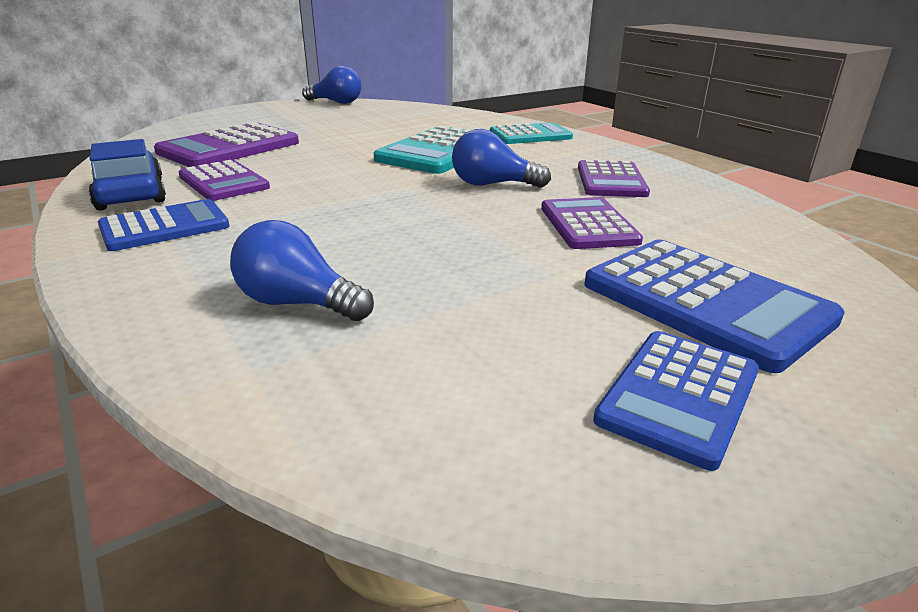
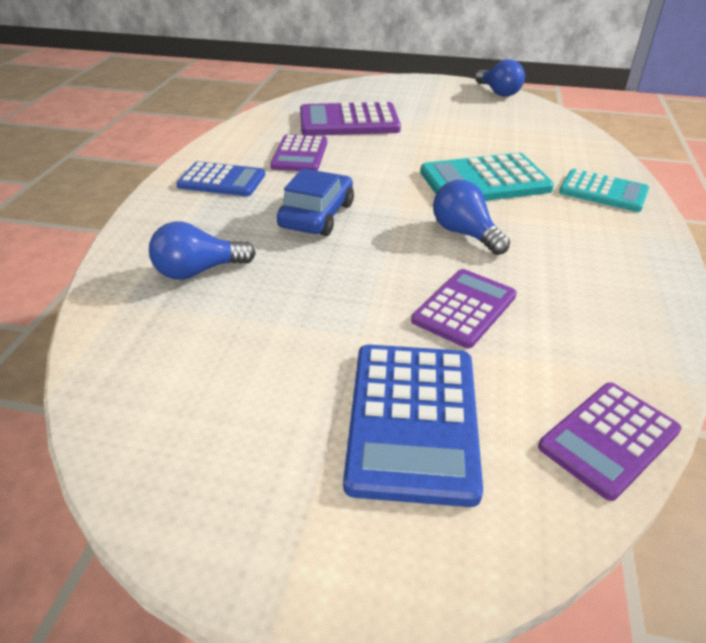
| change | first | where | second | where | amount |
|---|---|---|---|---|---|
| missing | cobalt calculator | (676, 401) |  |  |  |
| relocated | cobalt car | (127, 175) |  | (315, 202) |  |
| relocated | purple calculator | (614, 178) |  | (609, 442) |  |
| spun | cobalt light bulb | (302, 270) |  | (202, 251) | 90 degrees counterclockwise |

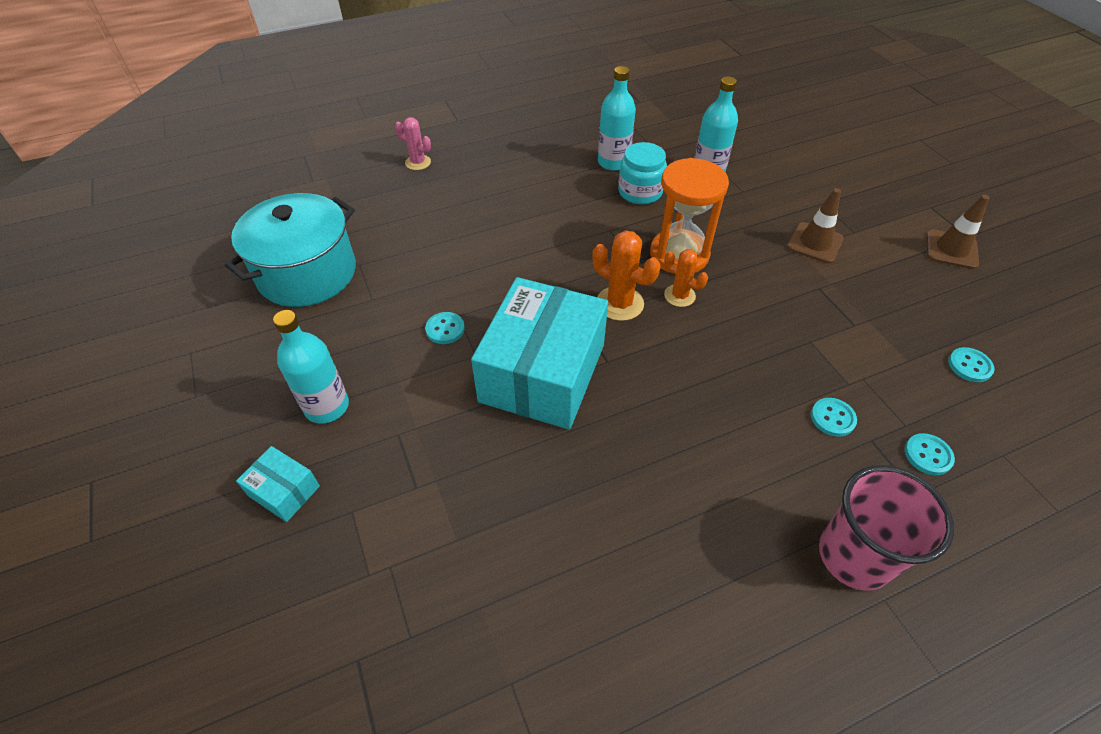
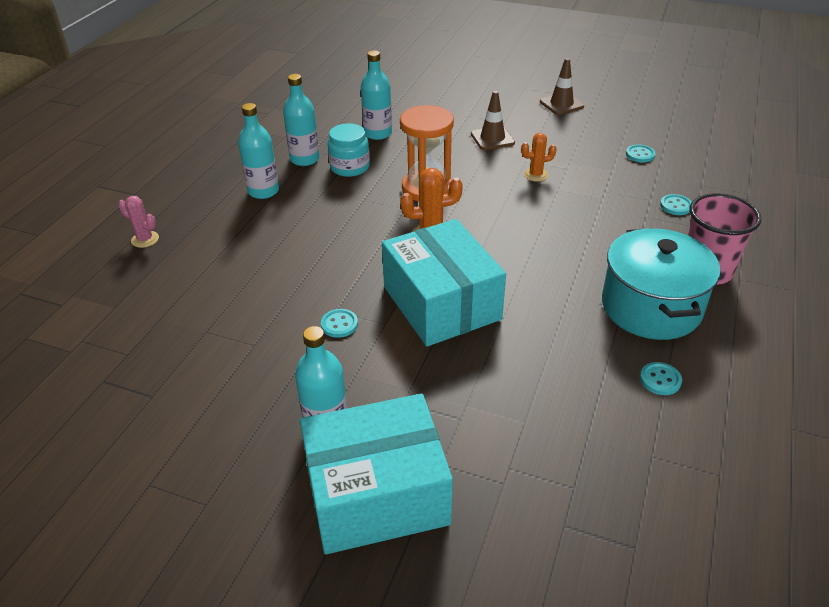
| change | first | where | second | where | amount |
|---|---|---|---|---|---|
| appeared |  |  | teal bottle | (258, 151) |  |
| relocated | teal stockpot | (290, 250) |  | (661, 284) |  |
| relocated | orange prickly plant | (686, 278) |  | (539, 157) |  |
| relocated | teal button | (834, 417) |  | (661, 378) |  |
| spun | pink prickly plant | (413, 143) |  | (138, 222) | 45 degrees clockwise |
| size | teal box | (278, 484) |  | (376, 474) | x2.36 |

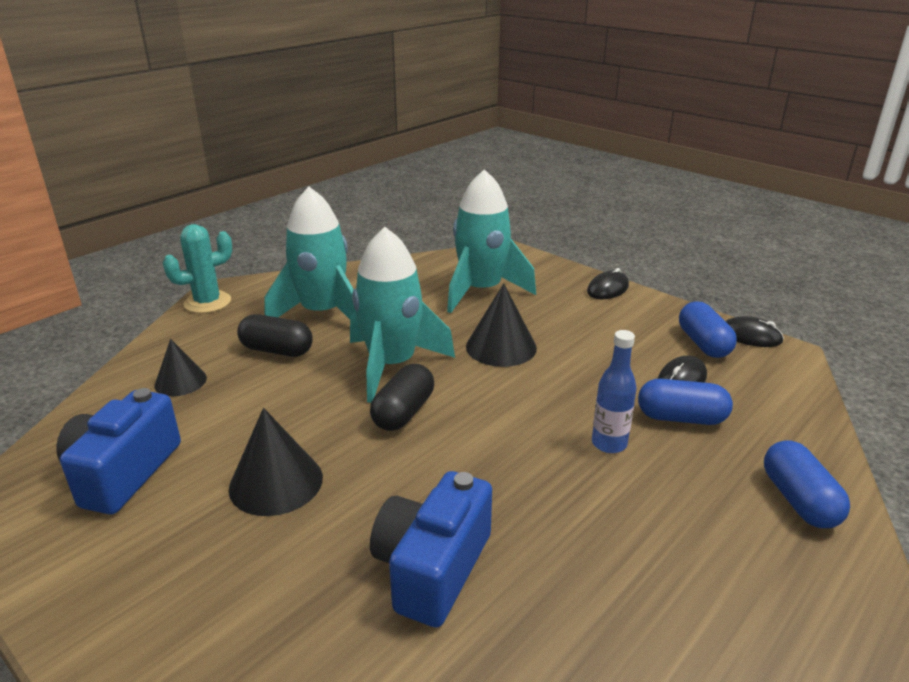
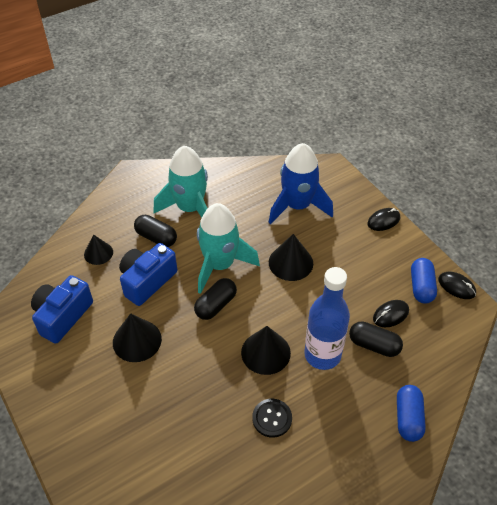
| change | first | where | second | where | amount |
|---|---|---|---|---|---|
| missing | teal prickly plant | (197, 268) |  |  |  |
| appeared |  |  | black cone shape | (266, 350) |  |
| appeared |  |  | black button | (272, 418) |  |
| relocated | cobalt compact camera | (431, 549) |  | (148, 274) |  |
| colour | teal toy rocket | (491, 241) | cobalt toy rocket | (300, 183) |  |
| colour | cobalt pill shape | (685, 402) | black pill shape | (376, 339) |  |
| size | cobalt bottle | (614, 391) |  | (327, 318) | x1.82 |

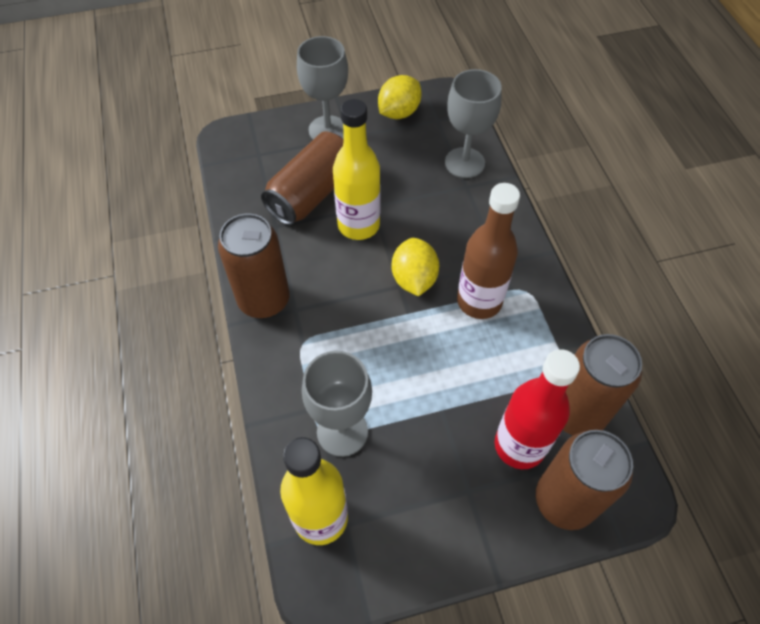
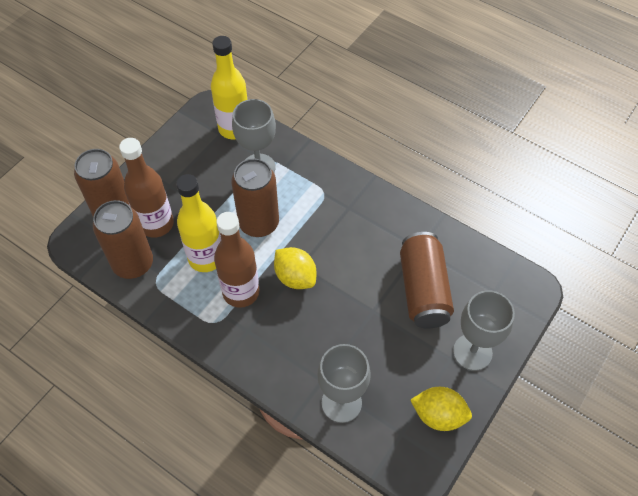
| change | first | where | second | where | amount |
|---|---|---|---|---|---|
| relocated | brown tin | (254, 266) |  | (255, 198) |  |
| relocated | golden bottle | (357, 169) |  | (198, 223) |  |
| colour | scarlet bottle | (537, 409) | brown bottle | (146, 188) |  |
| spun | golden citrus fruit | (400, 97) |  | (441, 409) | 75 degrees counterclockwise |

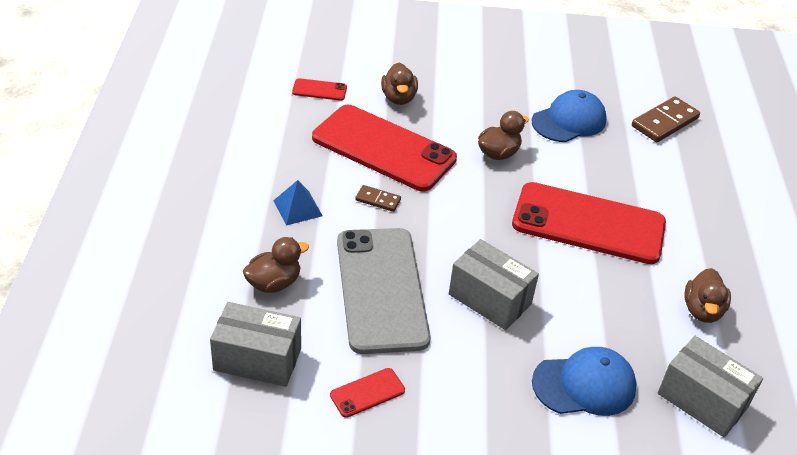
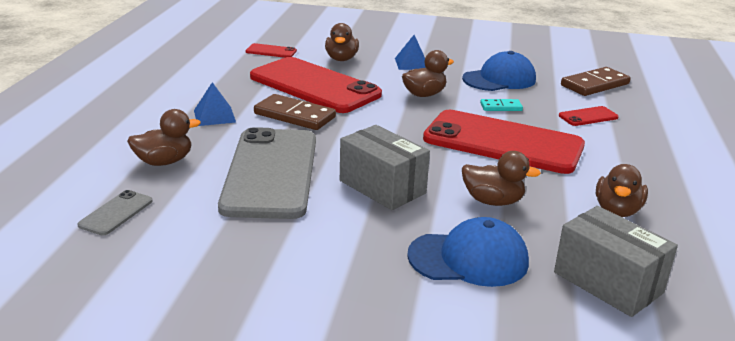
| change | first | where | second | where | amount |
|---|---|---|---|---|---|
| appeared |  |  | cobalt pyramid | (410, 52) |  |
| appeared |  |  | brown rubber duck | (501, 178) |  |
| appeared |  |  | teal domino tile | (501, 105) |  |
| relocated | scarlet smartphone | (367, 393) |  | (589, 116) |  |
| exchanged | ash-grey box | (255, 344) | ash-grey smartphone | (115, 213) |  |
| size | brown domino tile | (378, 198) |  | (295, 112) | x1.83 |

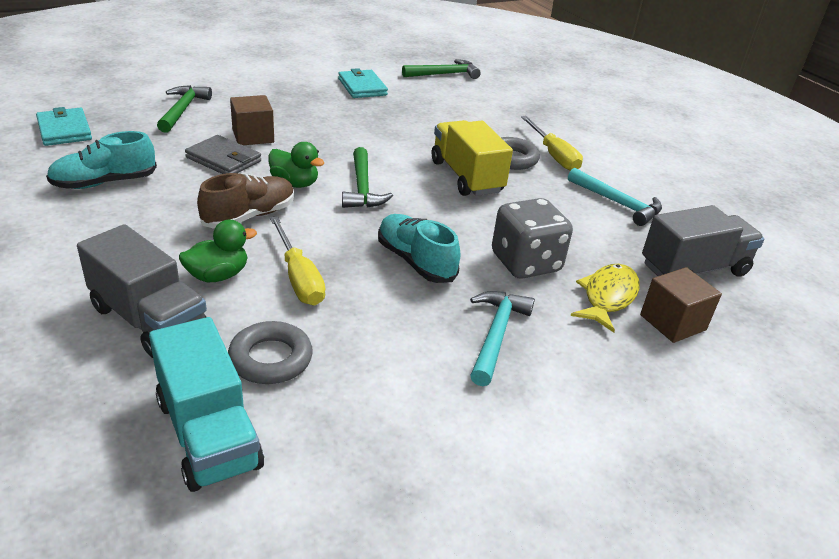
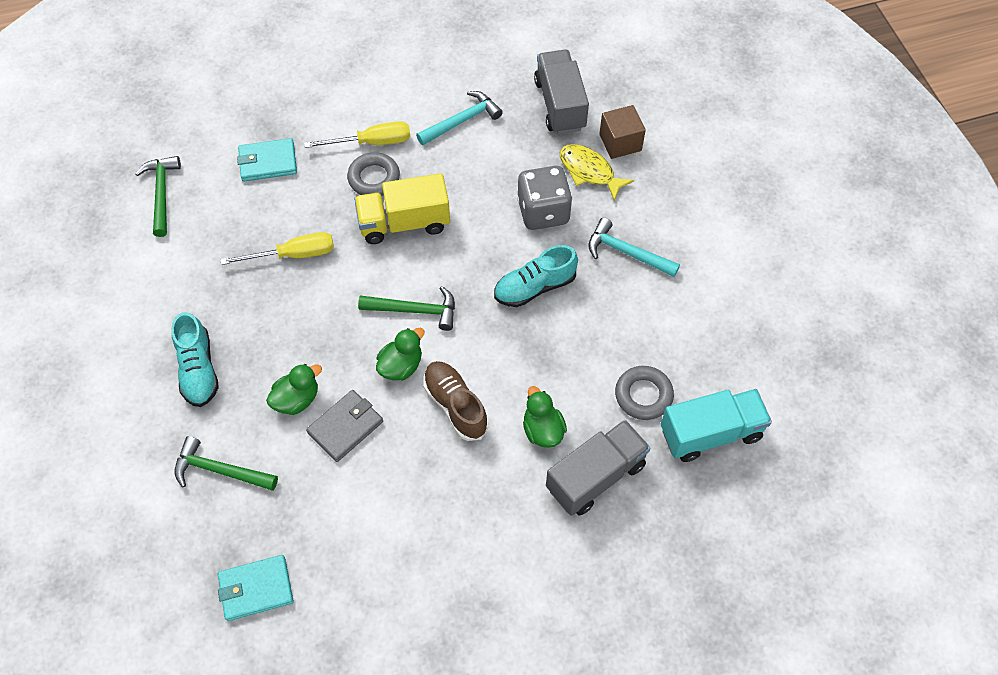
| change | first | where | second | where | amount |
|---|---|---|---|---|---|
| relocated | teal lace-up shoe | (101, 160) |  | (195, 359) |  |
| relocated | golden hand screwdriver | (298, 260) |  | (277, 248) |  |
| relocated | teal wallet | (363, 83) |  | (267, 160) |  |
| exchanged | brown cube | (252, 120) | emerald rubber duck | (294, 389) |  |

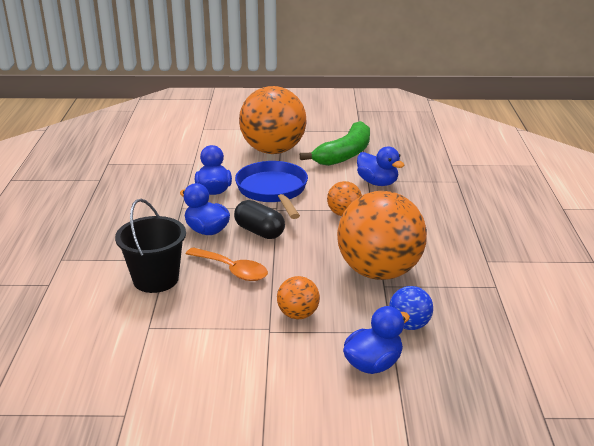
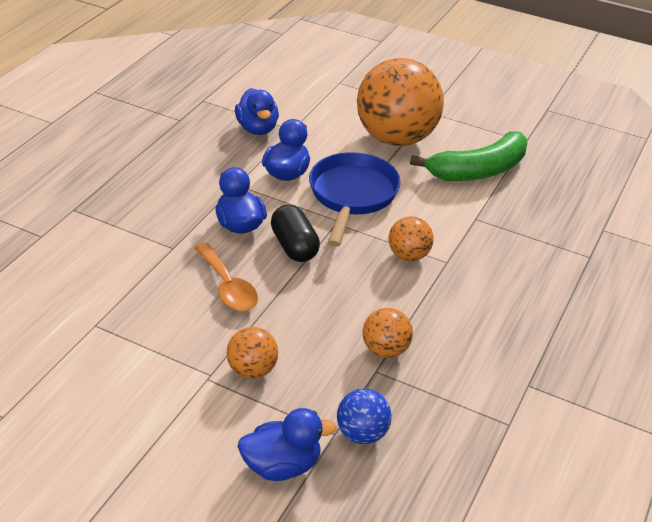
| change | first | where | second | where | amount |
|---|---|---|---|---|---|
| missing | black bucket | (150, 246) |  |  |  |
| relocated | cobalt rubber duck | (380, 166) |  | (257, 111) |  |
| size | orange play ball | (382, 235) |  | (388, 333) | x0.45 |

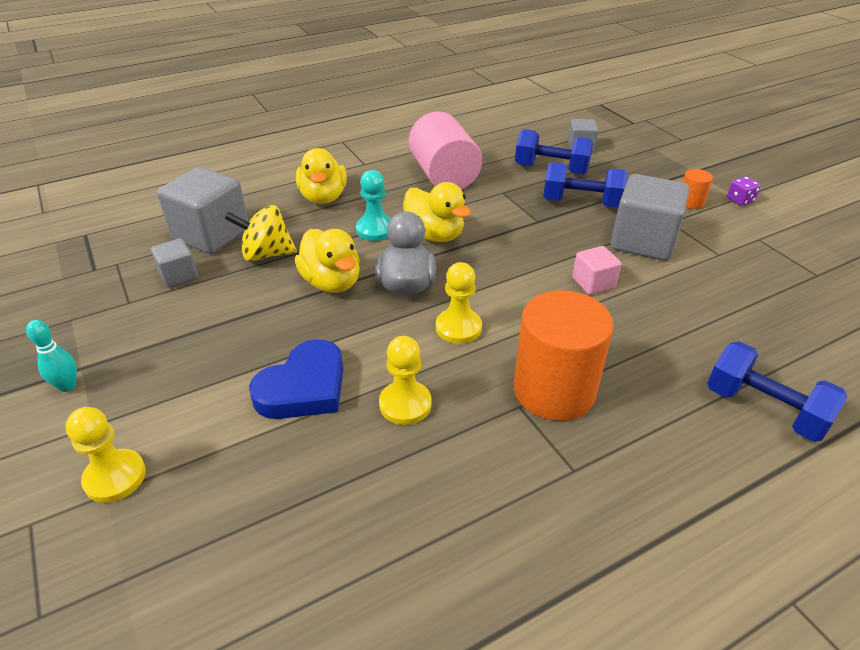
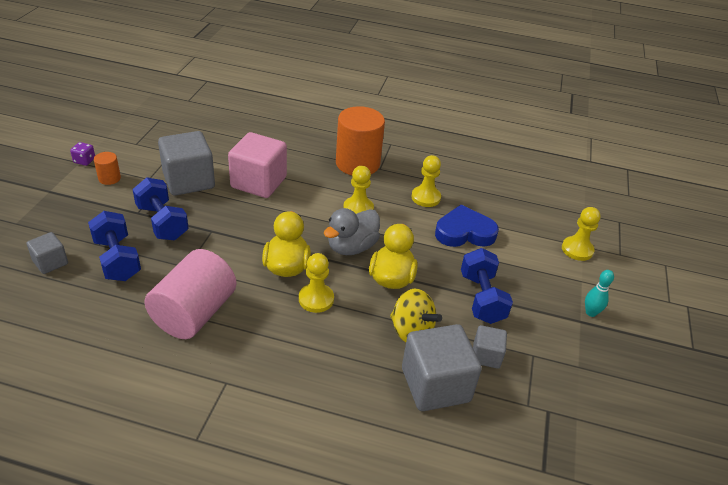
| change | first | where | second | where | amount |
|---|---|---|---|---|---|
| missing | golden rubber duck | (321, 176) |  |  |  |
| relocated | cobalt hand weight | (777, 391) |  | (487, 286) |  |
| colour | teal chess pawn | (373, 205) | golden chess pawn | (316, 283) |  |
| size | pink cube | (596, 270) |  | (257, 165) | x1.92 |

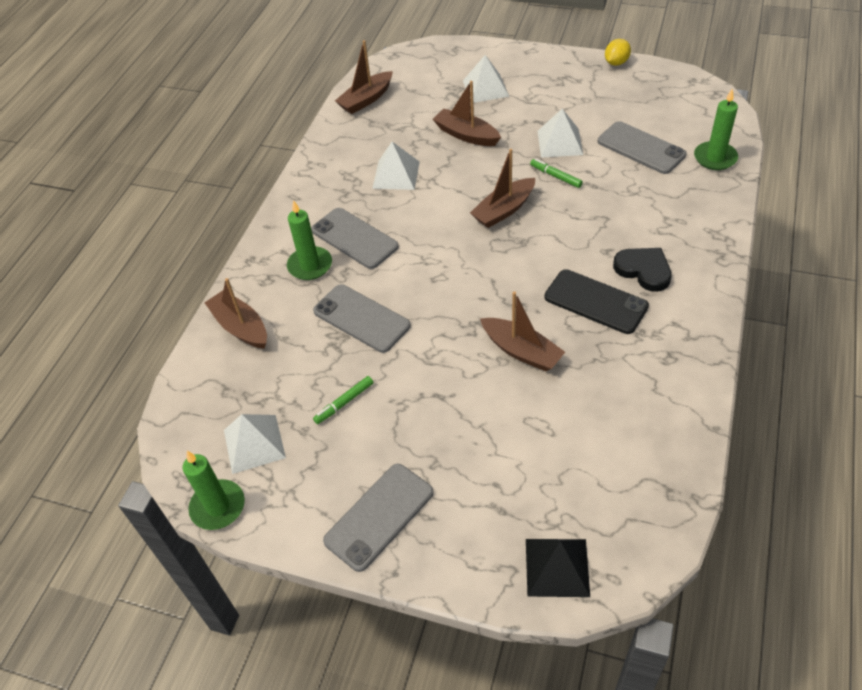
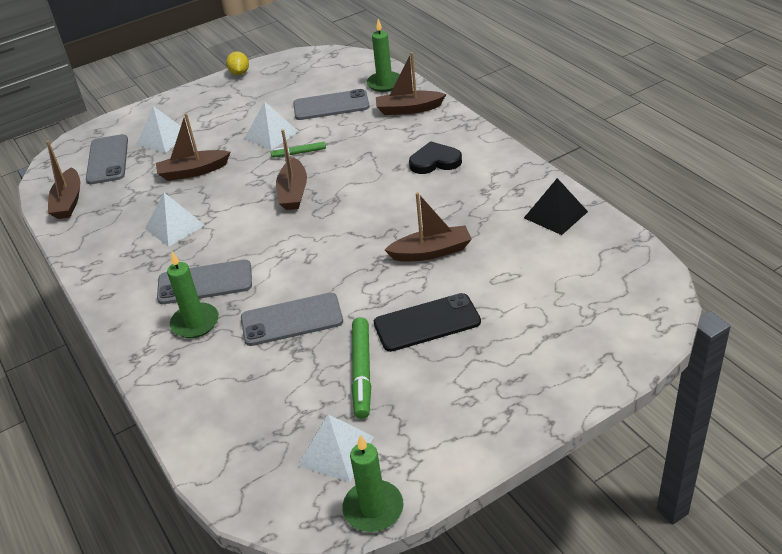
| change | first | where | second | where | amount |
|---|---|---|---|---|---|
| relocated | brown toy boat | (235, 313) |  | (411, 83) |  |
| relocated | ash-grey smartphone | (378, 518) |  | (107, 159) |  |
| relocated | black pyramid | (558, 568) |  | (556, 206) |  |
| relocated | black smartphone | (596, 301) |  | (427, 322) |  |
| size | emerald marker | (343, 400) |  | (361, 368) | x1.70 |

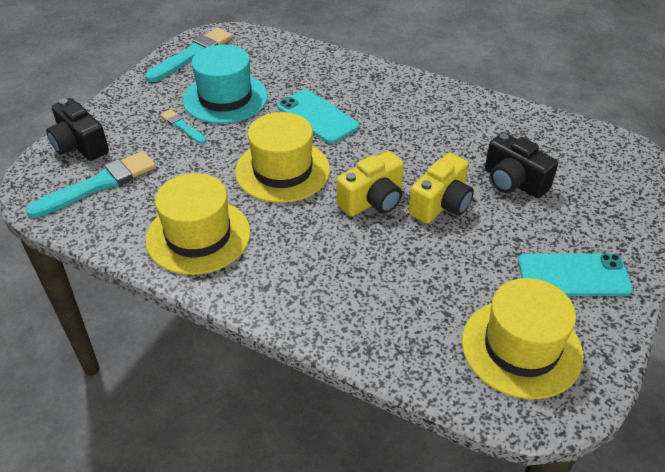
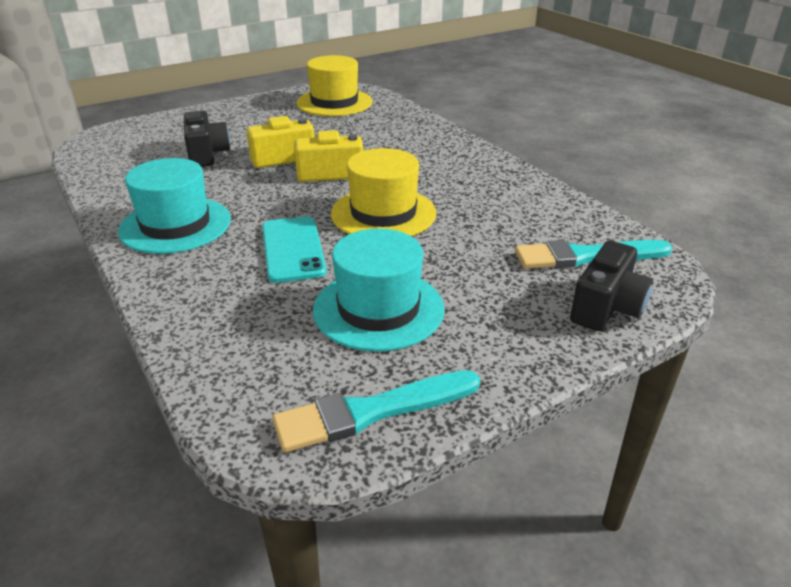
| change | first | where | second | where | amount |
|---|---|---|---|---|---|
| missing | golden hat | (198, 224) |  |  |  |
| missing | teal paintbrush | (183, 126) |  |  |  |
| missing | teal smartphone | (575, 274) |  |  |  |
| appeared |  |  | teal hat | (174, 206) |  |
| spun | black compact camera | (77, 129) |  | (611, 286) | 45 degrees clockwise |

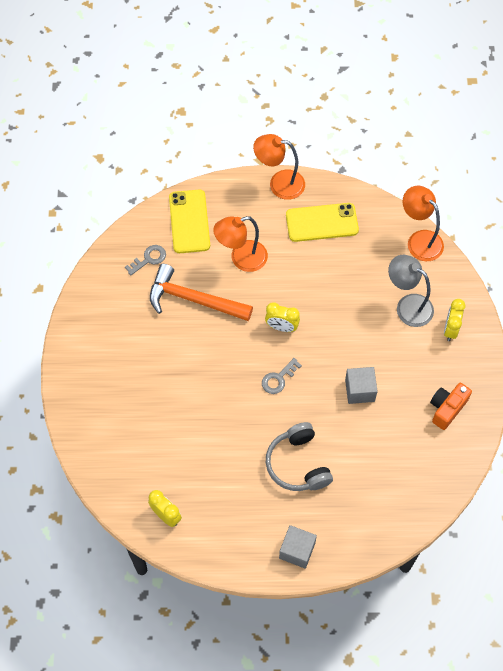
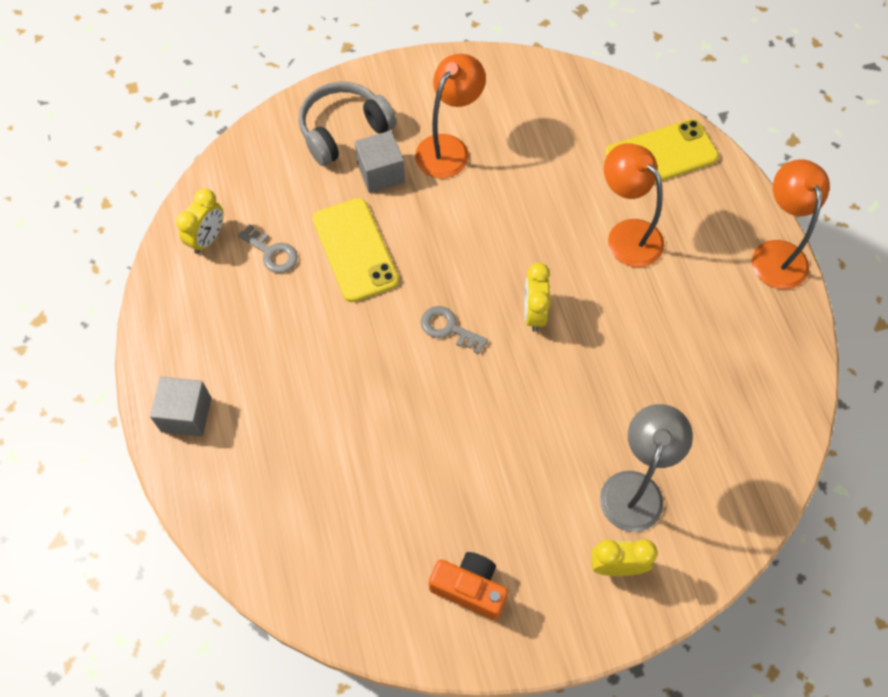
| change | first | where | second | where | amount |
|---|---|---|---|---|---|
| missing | orange hammer | (201, 292) |  |  |  |
| relocated | ash-grey latchkey | (145, 260) |  | (268, 248) |  |
| relocated | ash-grey headset | (299, 456) |  | (348, 124) |  |
| relocated | golden smartphone | (322, 222) |  | (356, 250) |  |
| relocated | ash-grey cube | (361, 385) |  | (380, 162) |  |
| relocated | orange desk lamp | (423, 223) |  | (450, 116) |  |

